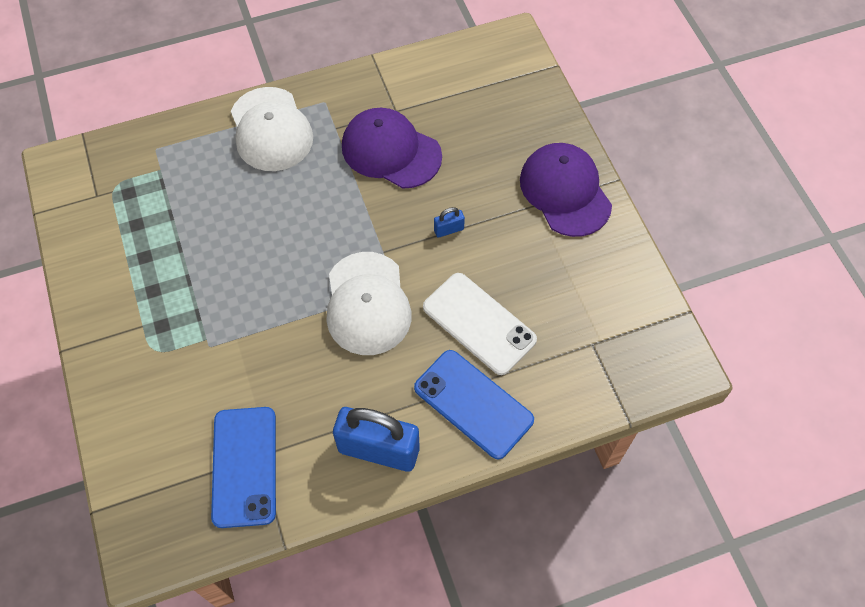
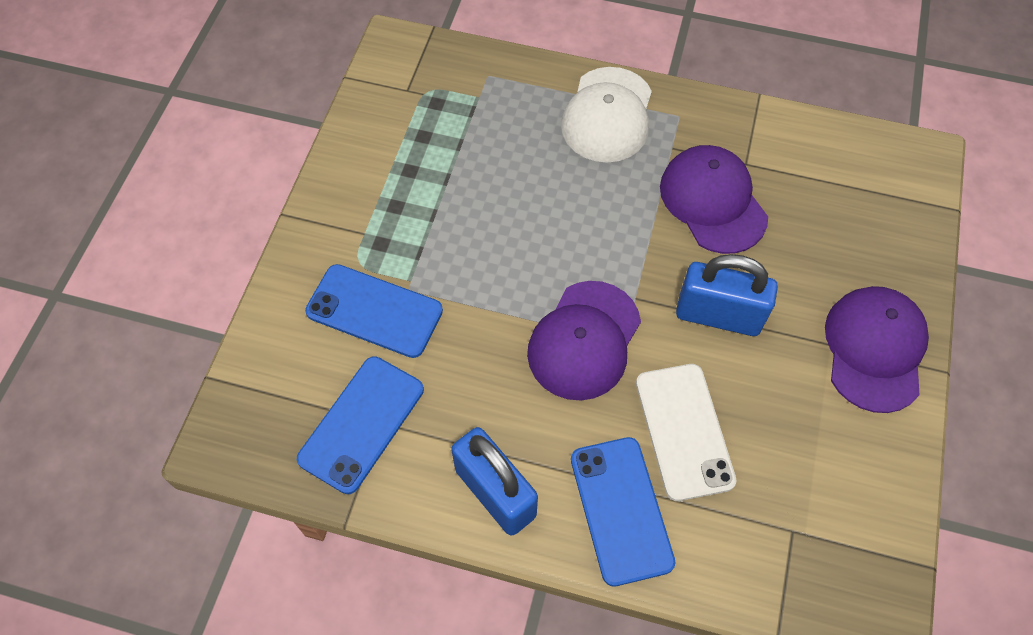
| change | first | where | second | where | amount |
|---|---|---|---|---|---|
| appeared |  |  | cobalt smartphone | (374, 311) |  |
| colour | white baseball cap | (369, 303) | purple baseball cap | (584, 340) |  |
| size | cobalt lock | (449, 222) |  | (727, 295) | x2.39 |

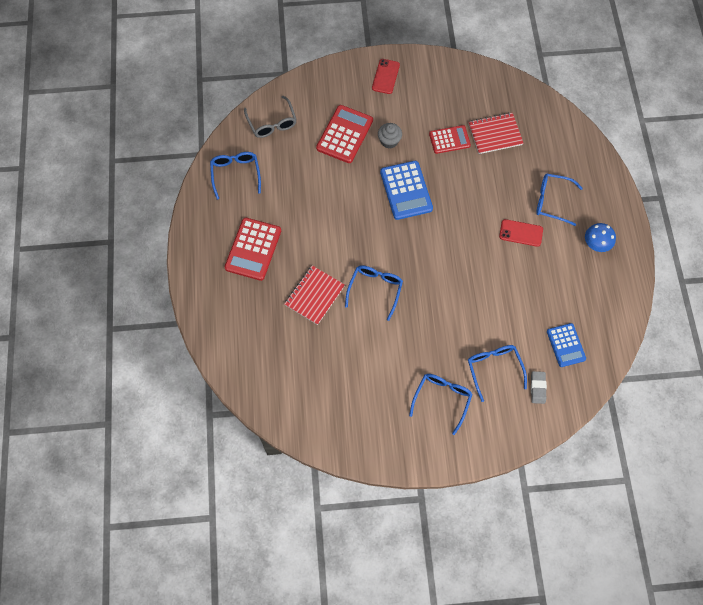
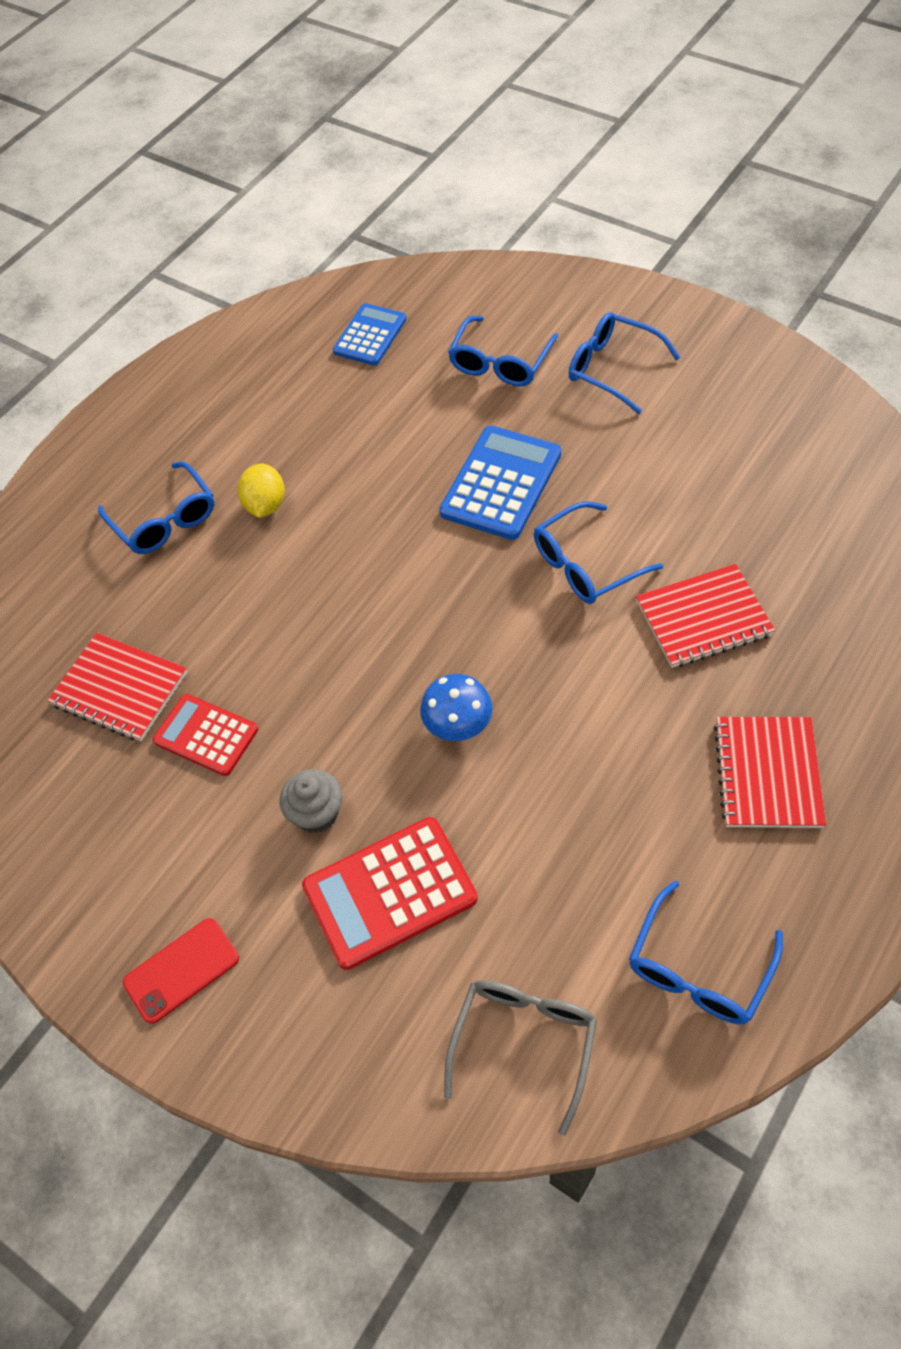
| change | first | where | second | where | amount |
|---|---|---|---|---|---|
| missing | ash-grey pencil eraser | (539, 387) |  |  |  |
| relocated | cobalt calculator | (406, 190) |  | (500, 483) |  |
| relocated | cobalt mushroom | (600, 237) |  | (456, 707) |  |
| exchanged | scarlet calculator | (253, 249) | scarlet notepad | (770, 772) |  |
| exchanged | scarlet smartphone | (521, 233) | golden citrus fruit | (261, 490) |  |
| spun | cobalt spectacles | (441, 404) |  | (624, 363) | 60 degrees clockwise |

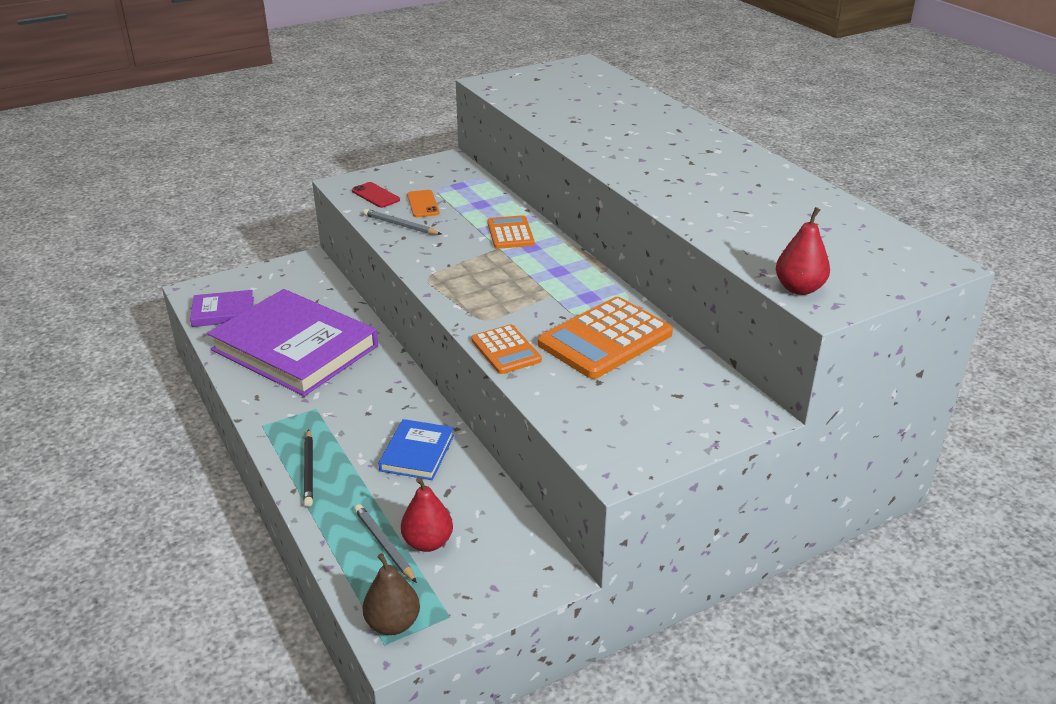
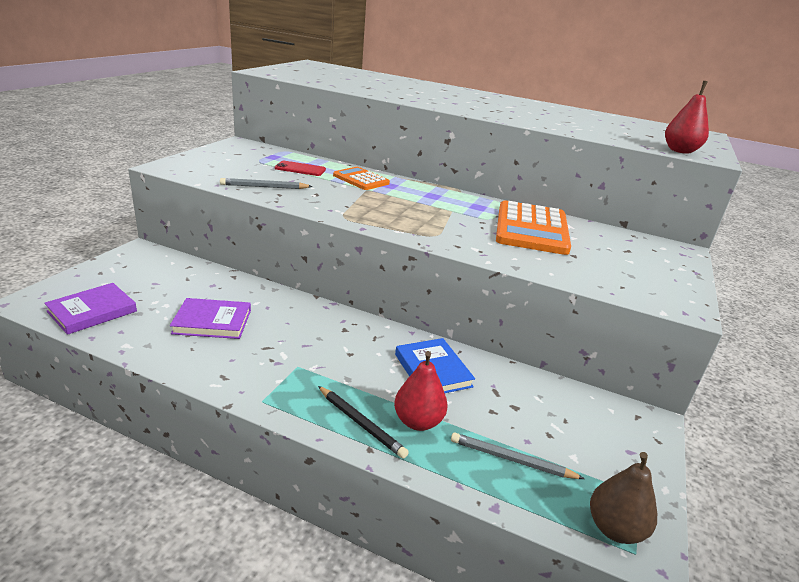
| change | first | where | second | where | amount |
|---|---|---|---|---|---|
| missing | orange smartphone | (423, 203) |  |  |  |
| missing | orange calculator | (506, 349) |  |  |  |
| relocated | scarlet smartphone | (376, 195) |  | (300, 168) |  |
| relocated | scarlet pear | (427, 514) |  | (421, 391) |  |
| size | purple book | (292, 342) |  | (210, 318) | x0.46 |

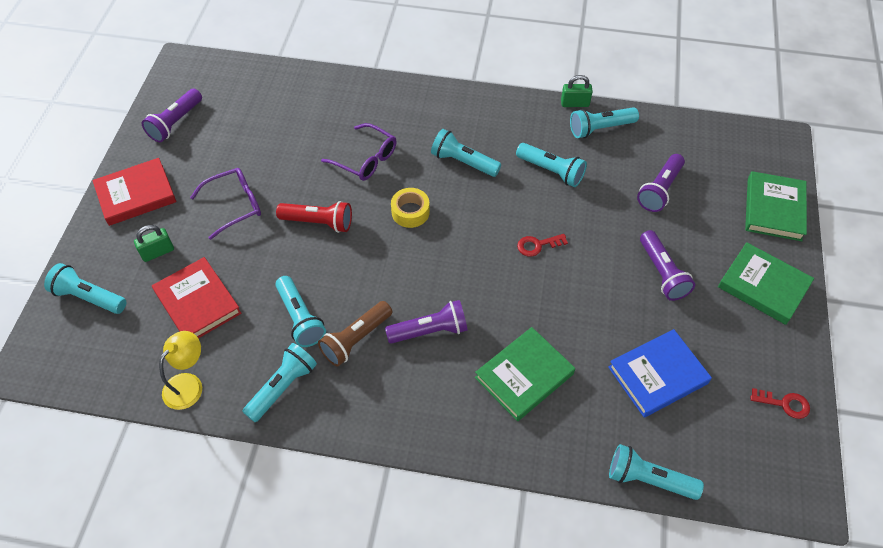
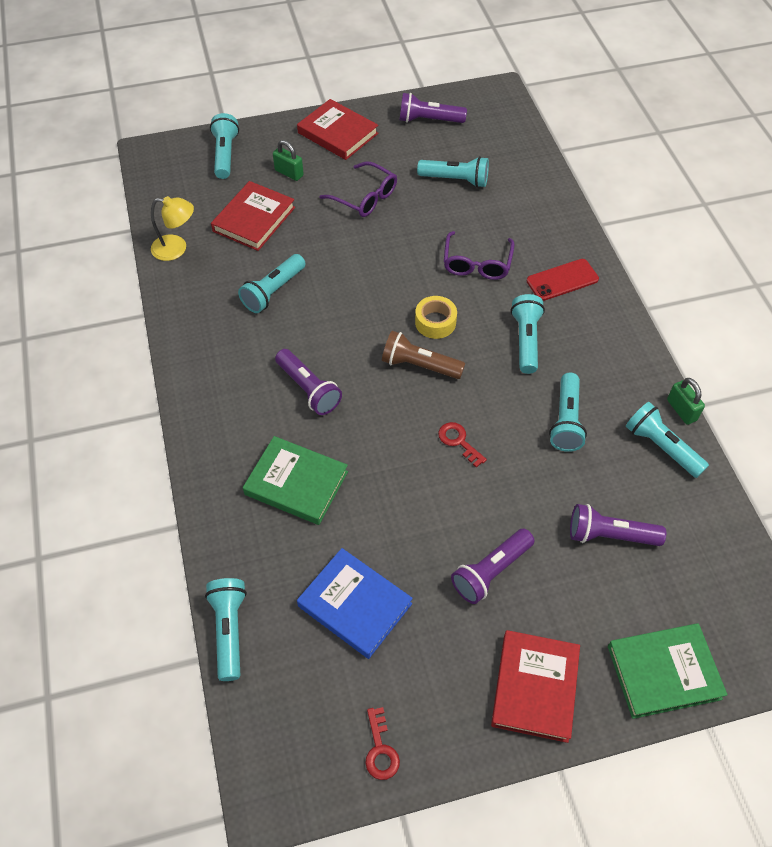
| change | first | where | second | where | amount |
|---|---|---|---|---|---|
| missing | scarlet flashlight | (314, 217) |  |  |  |
| appeared |  |  | scarlet smartphone | (563, 280) |  |
| relocated | teal flashlight | (279, 382) |  | (453, 172) |  |
| relocated | brown flashlight | (355, 334) |  | (423, 355) |  |
| colour | emerald book | (766, 283) | scarlet book | (535, 686) |  |

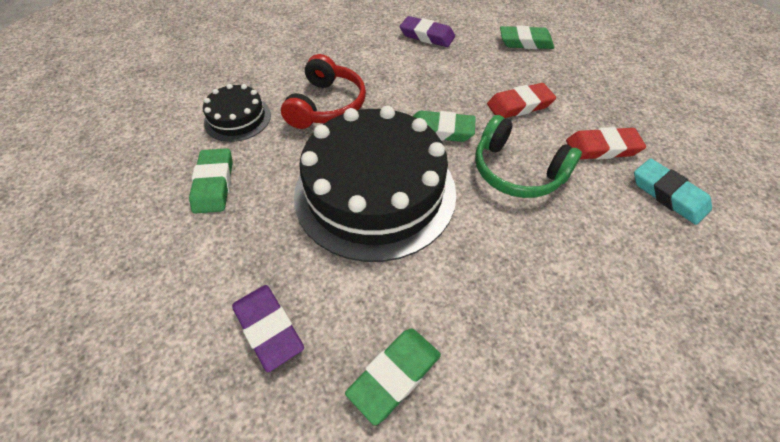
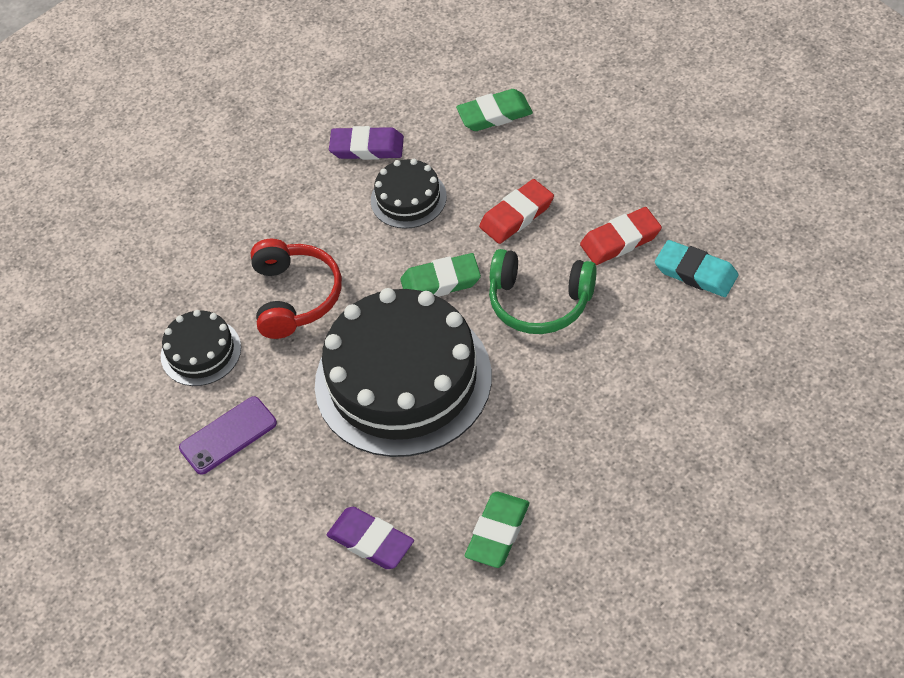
| change | first | where | second | where | amount |
|---|---|---|---|---|---|
| appeared |  |  | black layer cake | (409, 194) |  |
| exchanged | emerald pencil eraser | (211, 180) | purple smartphone | (228, 435) |  |

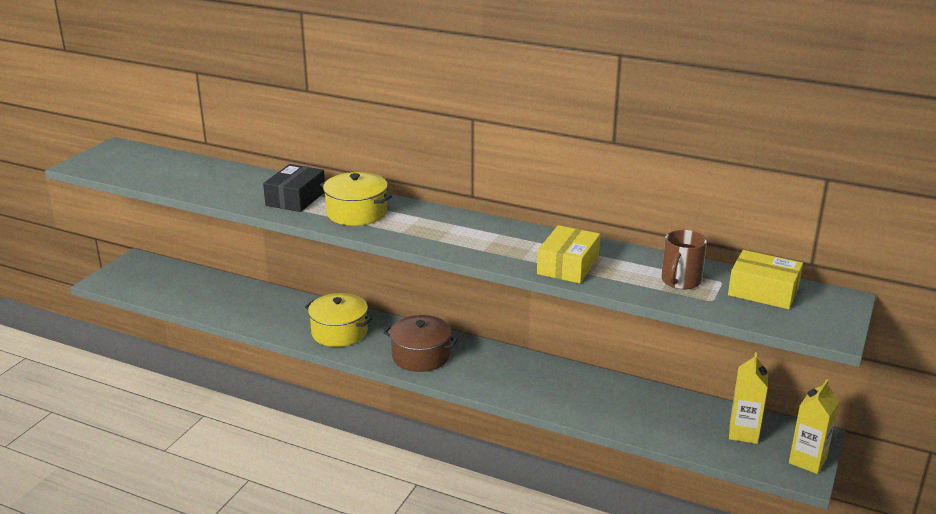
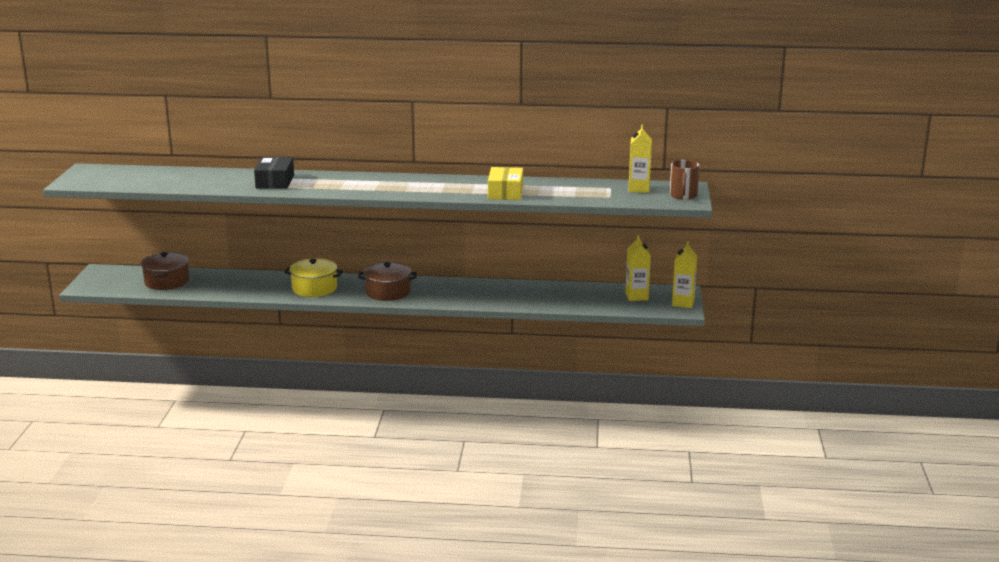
| change | first | where | second | where | amount |
|---|---|---|---|---|---|
| missing | golden stockpot | (356, 199) |  |  |  |
| appeared |  |  | brown stockpot | (165, 271) |  |
| relocated | brown coffee mug | (684, 259) |  | (684, 180) |  |
| exchanged | golden box | (765, 279) | golden milk carton | (640, 159) |  |

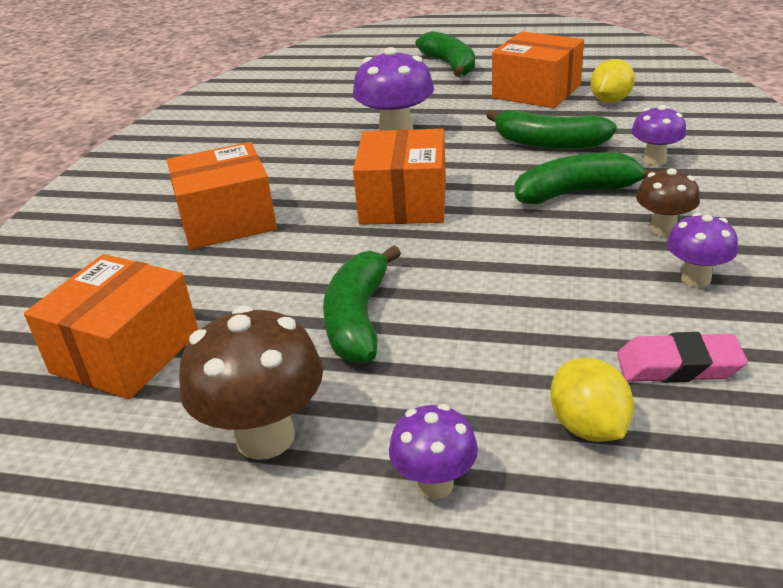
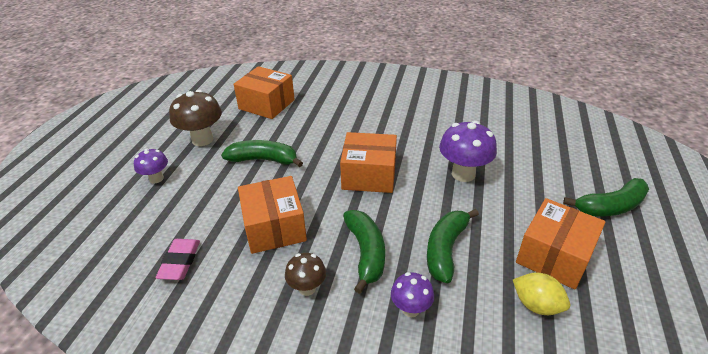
| change | first | where | second | where | amount |
|---|---|---|---|---|---|
| missing | golden citrus fruit | (592, 400) |  |  |  |
| missing | purple mushroom | (702, 250) |  |  |  |
| relocated | orange box | (222, 195) |  | (272, 215) |  |

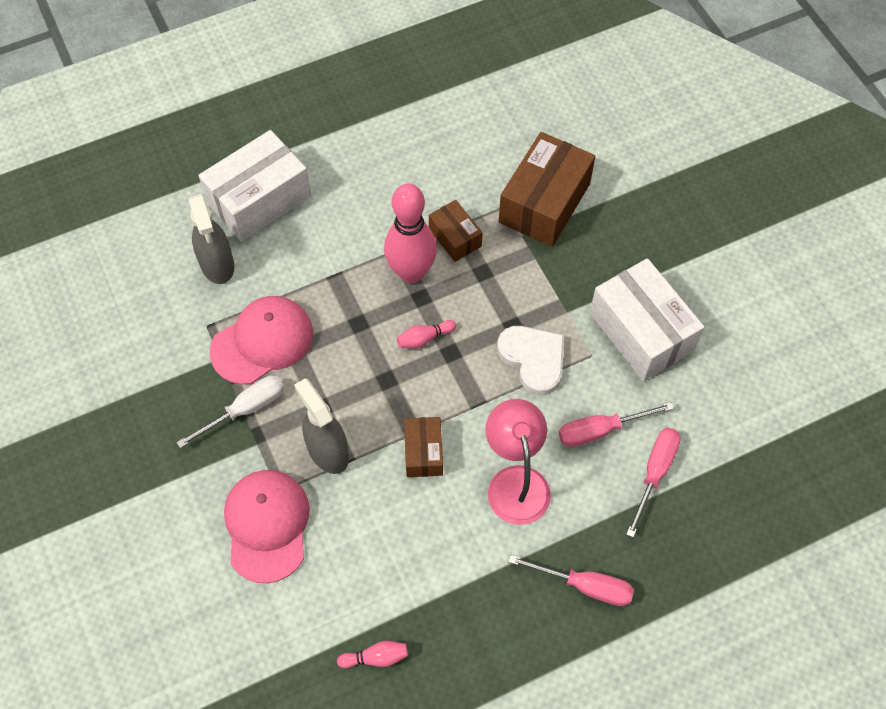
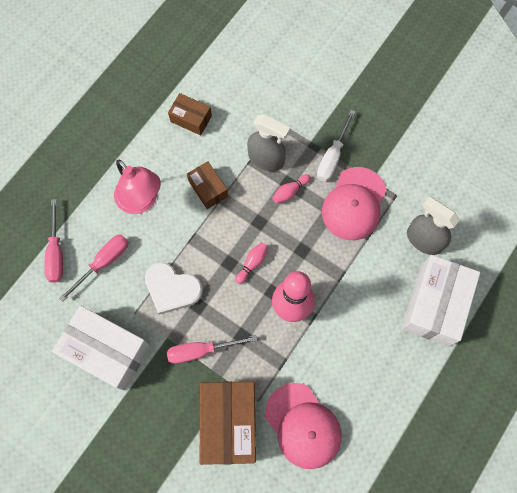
| change | first | where | second | where | amount |
|---|---|---|---|---|---|
| relocated | pink baseball cap | (267, 526) |  | (303, 426) |  |
| relocated | pink bowling pin | (372, 654) |  | (291, 189) |  |
| relocated | brown box | (455, 231) |  | (190, 114) |  |
| relocated | pink hand screwdriver | (571, 580) |  | (212, 349) |  |

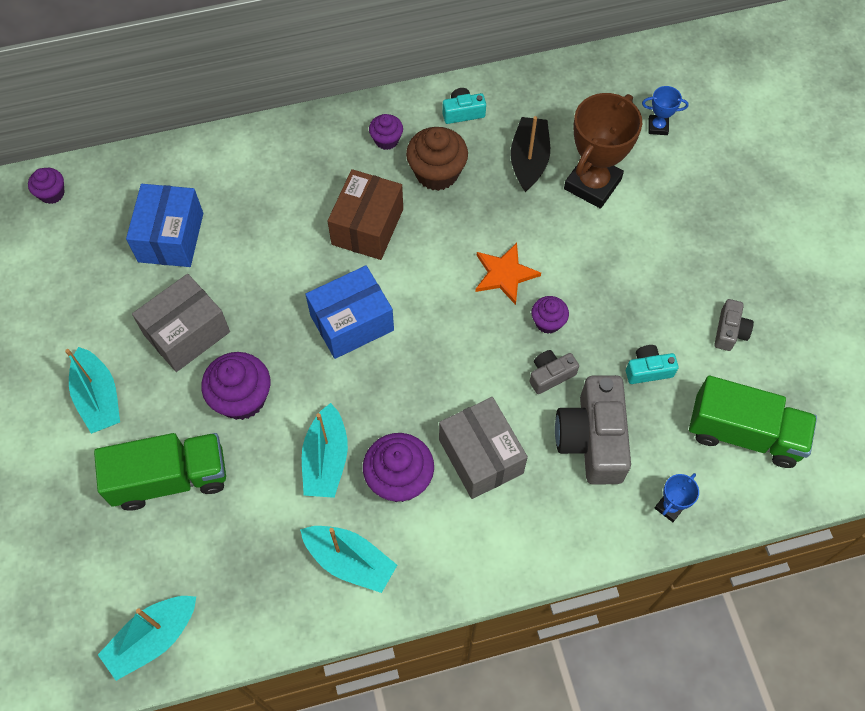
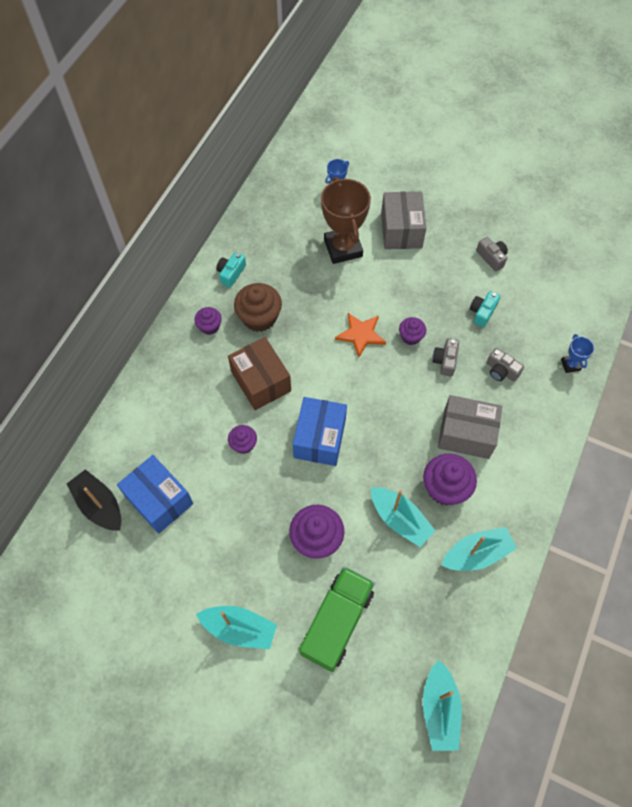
| change | first | where | second | where | amount |
|---|---|---|---|---|---|
| missing | emerald truck | (753, 422) |  |  |  |
| relocated | purple fairy cake | (46, 186) |  | (242, 439) |  |
| relocated | ash-grey box | (181, 323) |  | (403, 220) |  |
| relocated | black toy boat | (530, 154) |  | (94, 500) |  |
| size | ash-grey compact camera | (593, 429) |  | (505, 365) | x0.49 |

